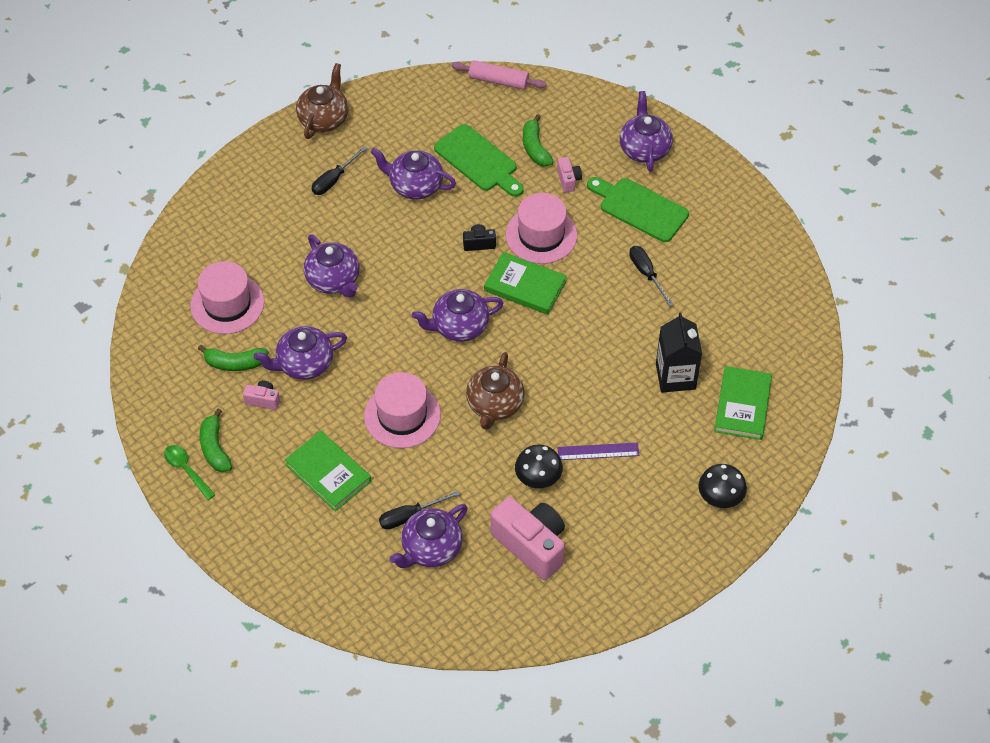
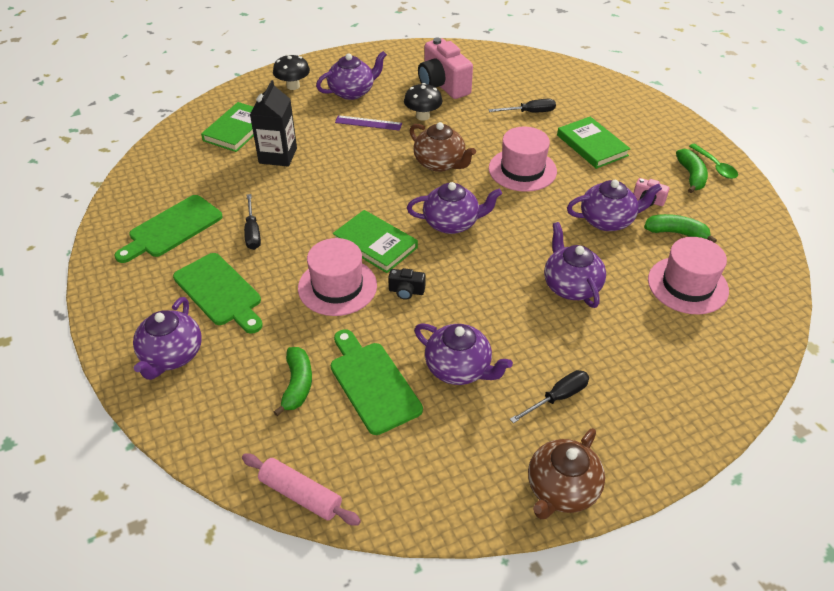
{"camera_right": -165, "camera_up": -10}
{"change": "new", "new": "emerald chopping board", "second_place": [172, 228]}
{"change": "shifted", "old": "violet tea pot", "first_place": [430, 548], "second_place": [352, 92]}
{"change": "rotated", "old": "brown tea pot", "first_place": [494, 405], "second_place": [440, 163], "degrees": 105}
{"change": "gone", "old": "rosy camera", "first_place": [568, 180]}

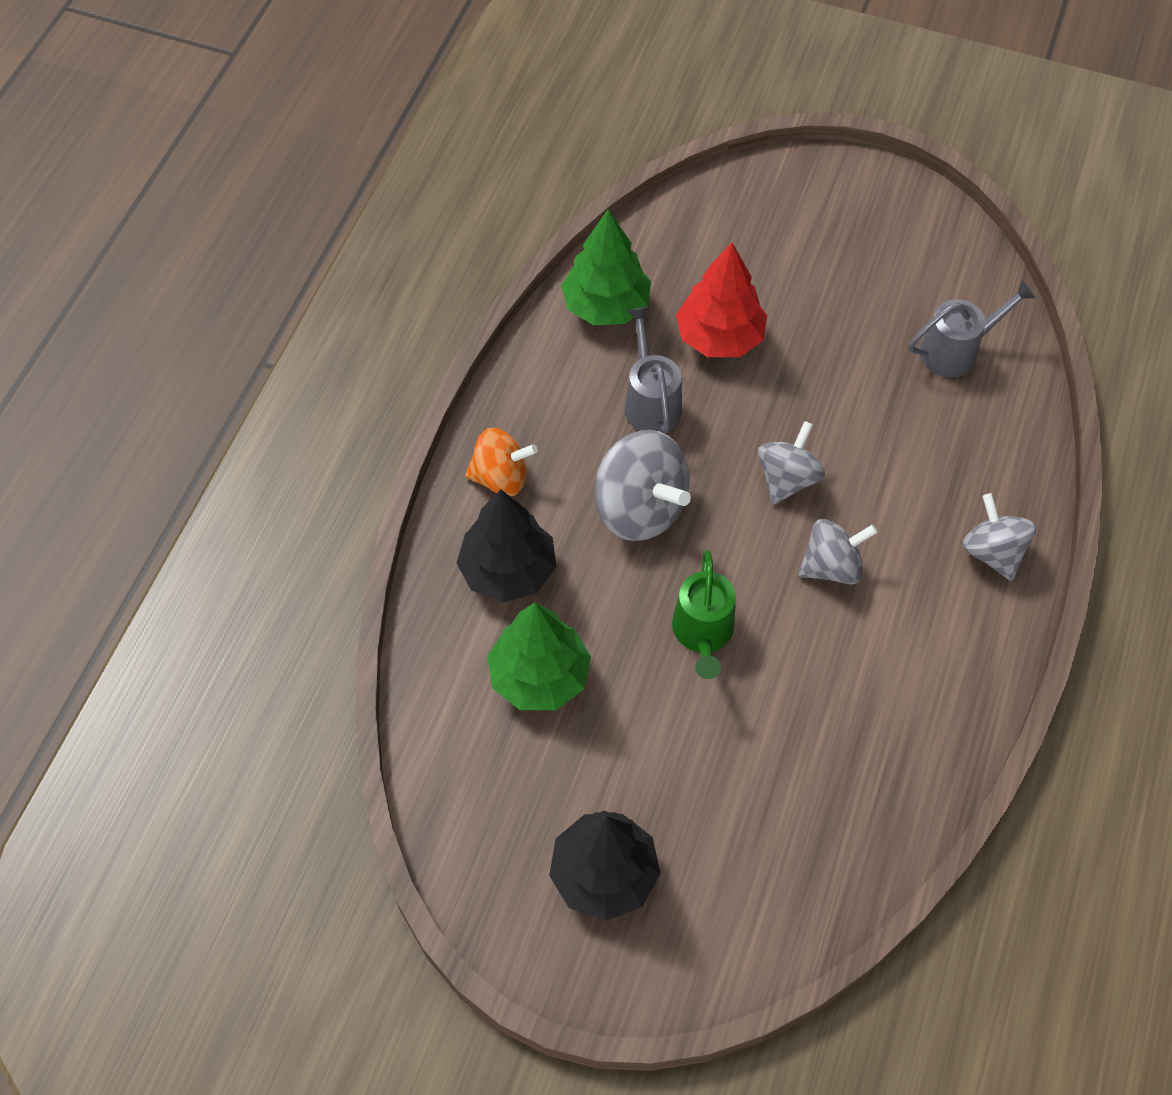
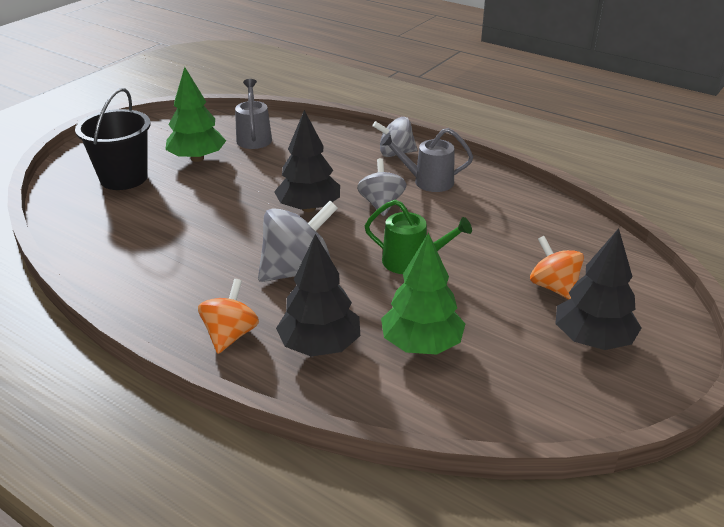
{"camera_right": -75, "camera_up": -25}
{"change": "new", "new": "black pail", "second_place": [123, 178]}
{"change": "shifted", "old": "emerald fir tree", "first_place": [606, 306], "second_place": [197, 158]}
{"change": "swapped", "old": "gray spinning top", "new": "black fir tree", "first_place": [787, 479], "second_place": [308, 208]}
{"change": "shifted", "old": "gray watering can", "first_place": [650, 401], "second_place": [427, 181]}
{"change": "new", "new": "bright orange spinning top", "second_place": [553, 287]}
{"change": "gone", "old": "scarlet fir tree", "first_place": [719, 338]}

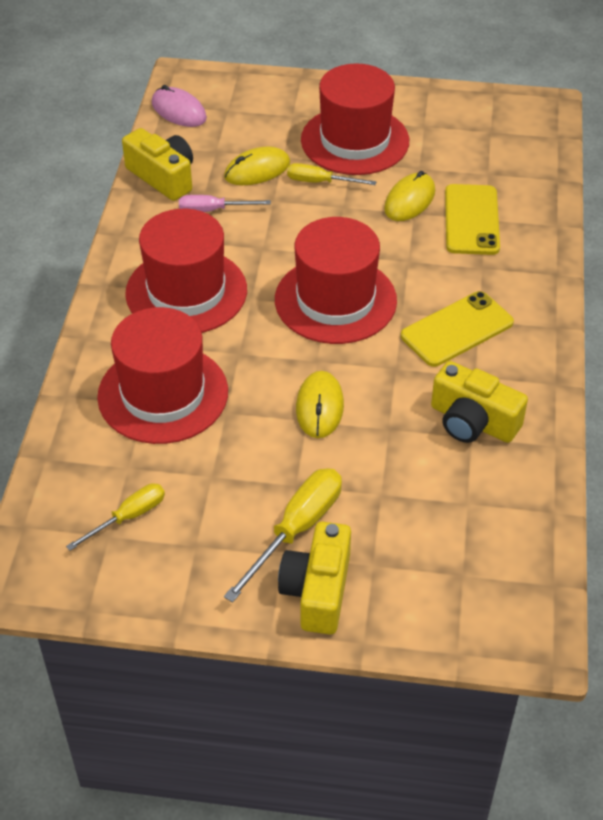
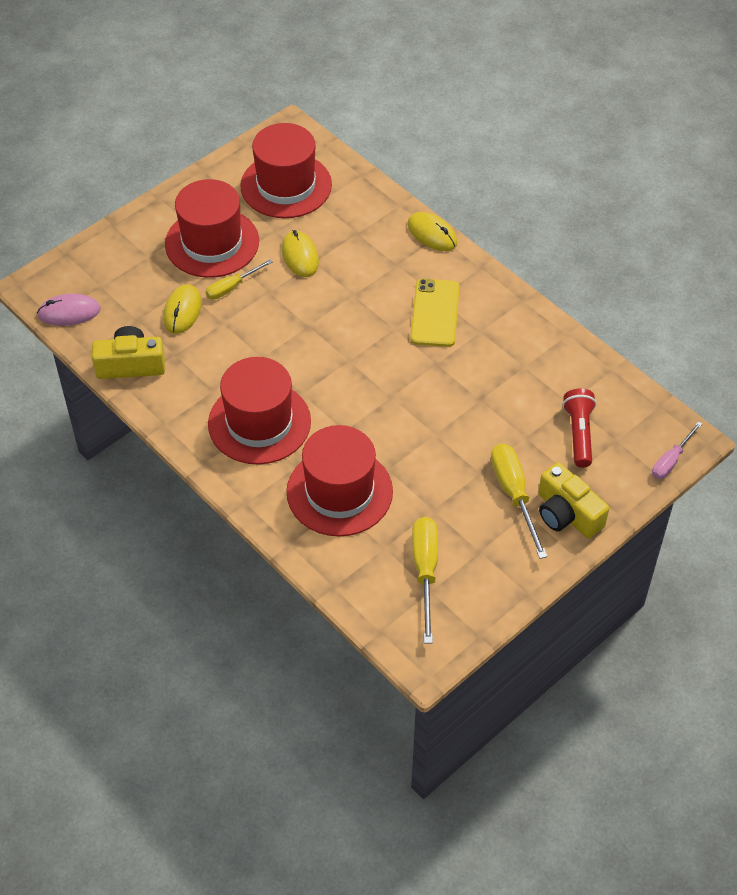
{"camera_right": -50, "camera_up": 5}
{"change": "shifted", "old": "scarlet tall hat", "first_place": [335, 300], "second_place": [286, 185]}
{"change": "shifted", "old": "yellow PC mouse", "first_place": [319, 407], "second_place": [432, 234]}
{"change": "scaled", "old": "yellow hand screwdriver", "first_place": [128, 517], "second_place": [425, 571], "factor": 1.59}
{"change": "new", "new": "scarlet flashlight", "second_place": [579, 434]}
{"change": "shifted", "old": "rosy hand screwdriver", "first_place": [213, 210], "second_place": [671, 460]}
{"change": "gone", "old": "yellow camera", "first_place": [472, 421]}
{"change": "gone", "old": "yellow mobile phone", "first_place": [471, 220]}

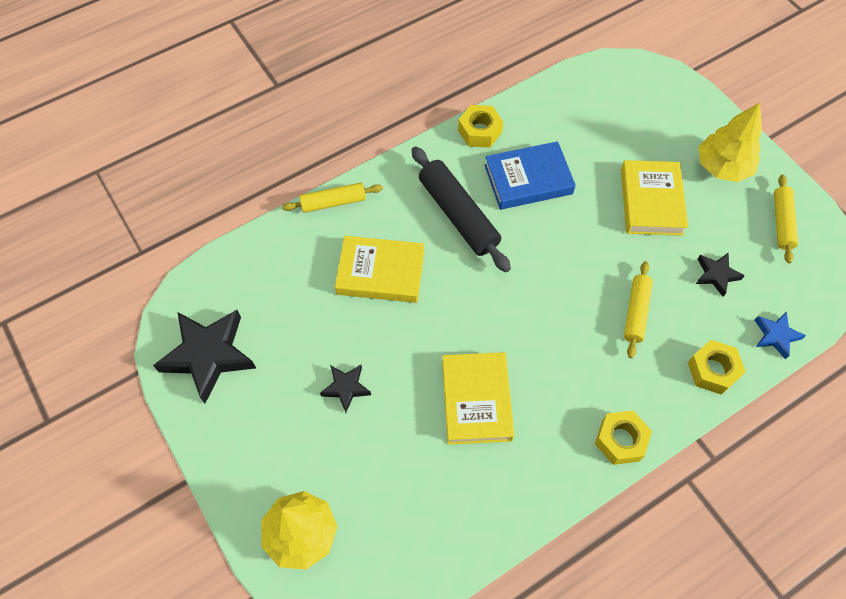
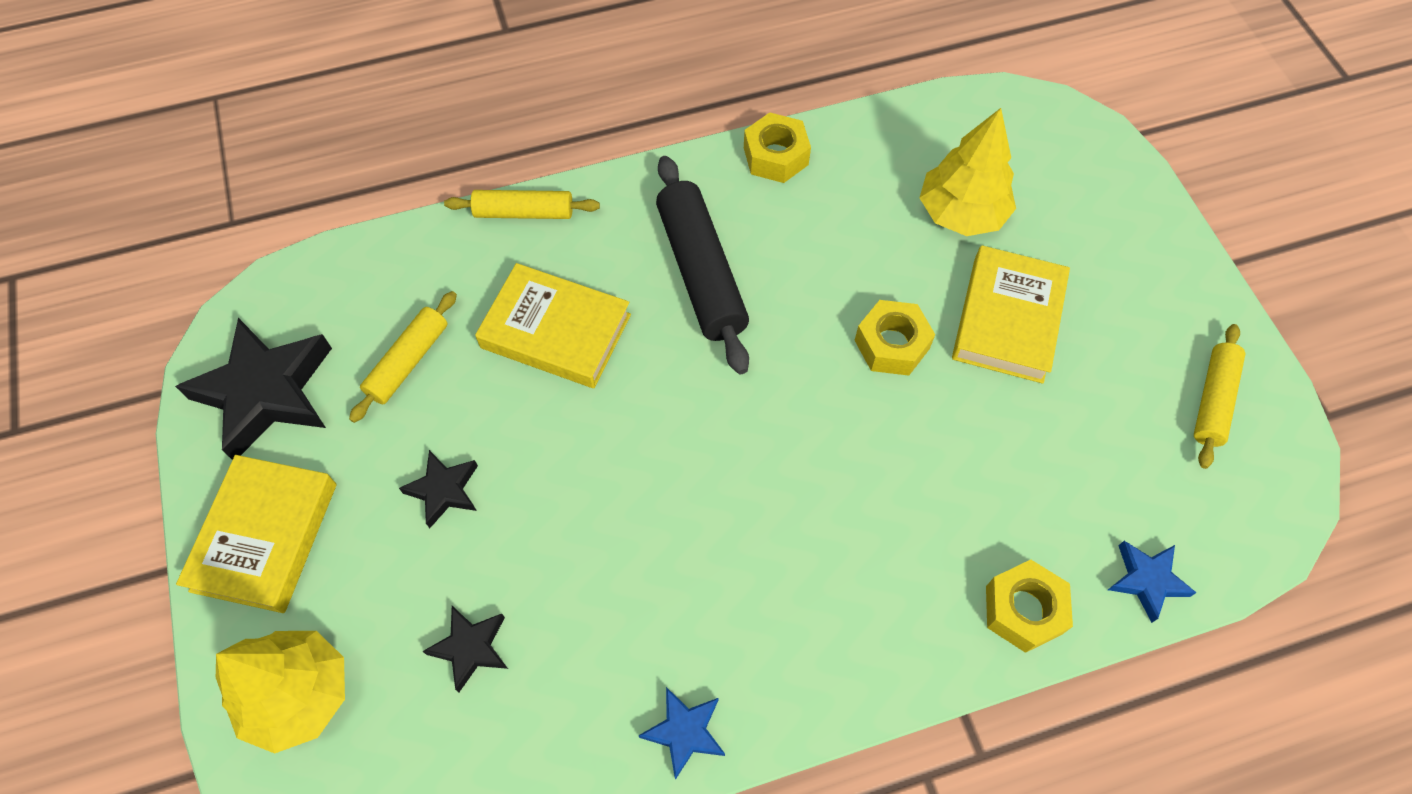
{"camera_right": 15, "camera_up": 0}
{"change": "shifted", "old": "yellow hardcover", "first_place": [476, 400], "second_place": [265, 537]}
{"change": "shifted", "old": "yellow dough roller", "first_place": [636, 312], "second_place": [408, 361]}
{"change": "shifted", "old": "black star shape", "first_place": [716, 275], "second_place": [470, 648]}
{"change": "new", "new": "cobalt star shape", "second_place": [684, 732]}
{"change": "shifted", "old": "yellow nut", "first_place": [620, 440], "second_place": [891, 344]}
{"change": "shifted", "old": "yellow fir tree", "first_place": [722, 167], "second_place": [961, 213]}
{"change": "gone", "old": "cobalt hardcover", "first_place": [528, 180]}

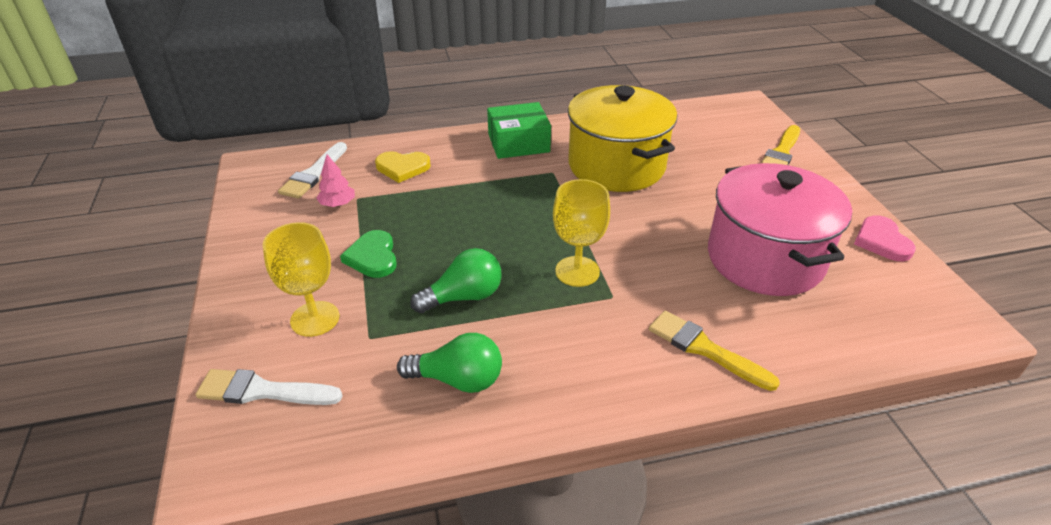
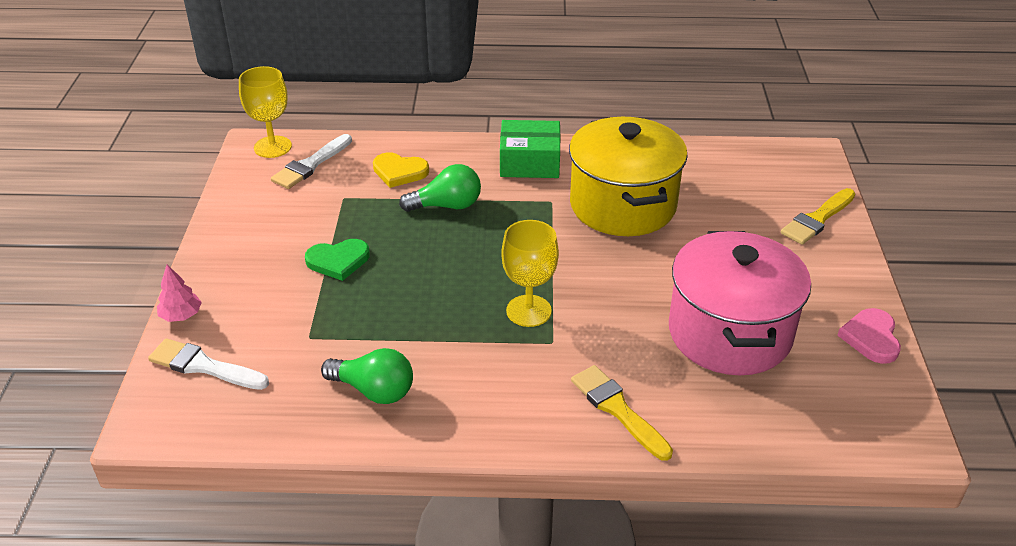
{"camera_right": 15, "camera_up": 0}
{"change": "shifted", "old": "rosy fir tree", "first_place": [338, 204], "second_place": [181, 315]}
{"change": "shifted", "old": "yellow chalice", "first_place": [315, 319], "second_place": [272, 147]}
{"change": "rotated", "old": "emerald heart shape", "first_place": [373, 257], "second_place": [338, 261], "degrees": -105}
{"change": "shifted", "old": "emerald bulb", "first_place": [463, 297], "second_place": [447, 206]}

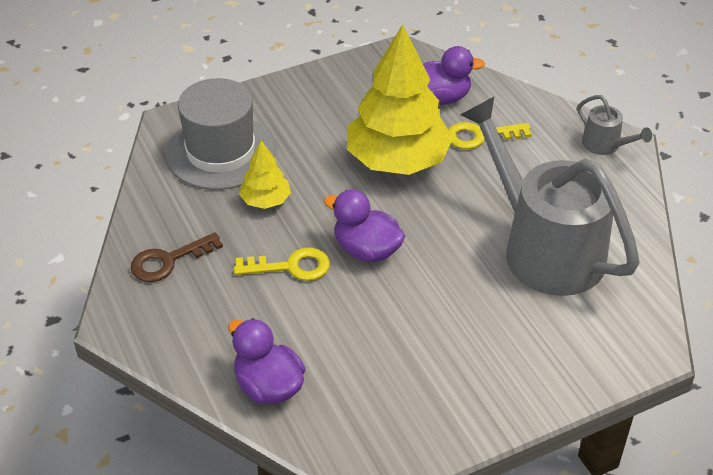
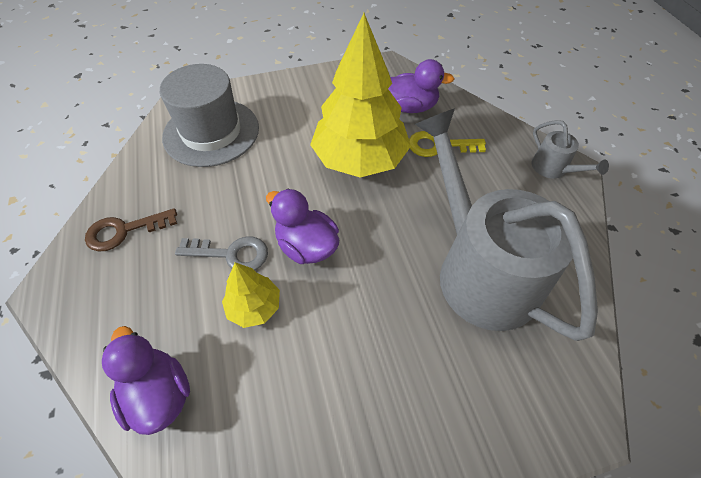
{"camera_right": 10, "camera_up": 10}
{"change": "repainted", "old": "yellow door key", "new": "gray door key", "first_place": [291, 267], "second_place": [231, 254]}
{"change": "shifted", "old": "yellow fir tree", "first_place": [266, 200], "second_place": [254, 307]}

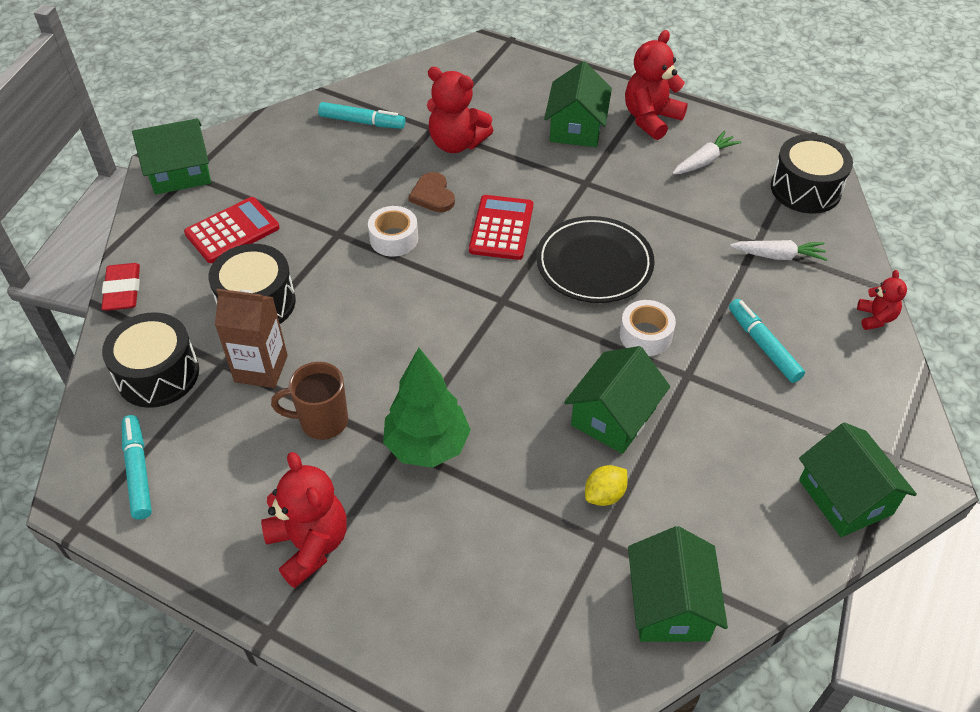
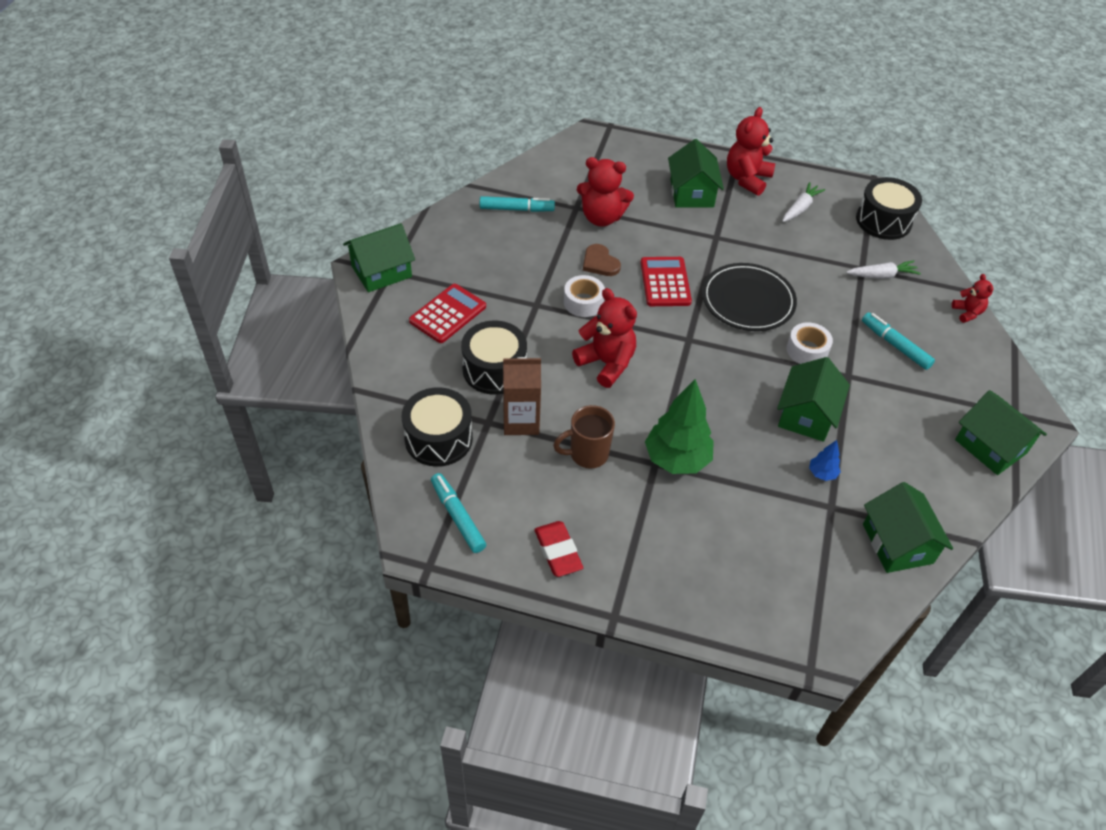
{"camera_right": -15, "camera_up": 0}
{"change": "shifted", "old": "scarlet pencil eraser", "first_place": [123, 291], "second_place": [558, 551]}
{"change": "shifted", "old": "scarlet stuffed bear", "first_place": [309, 545], "second_place": [606, 363]}
{"change": "swapped", "old": "yellow toy lemon", "new": "cobalt fir tree", "first_place": [604, 495], "second_place": [822, 474]}

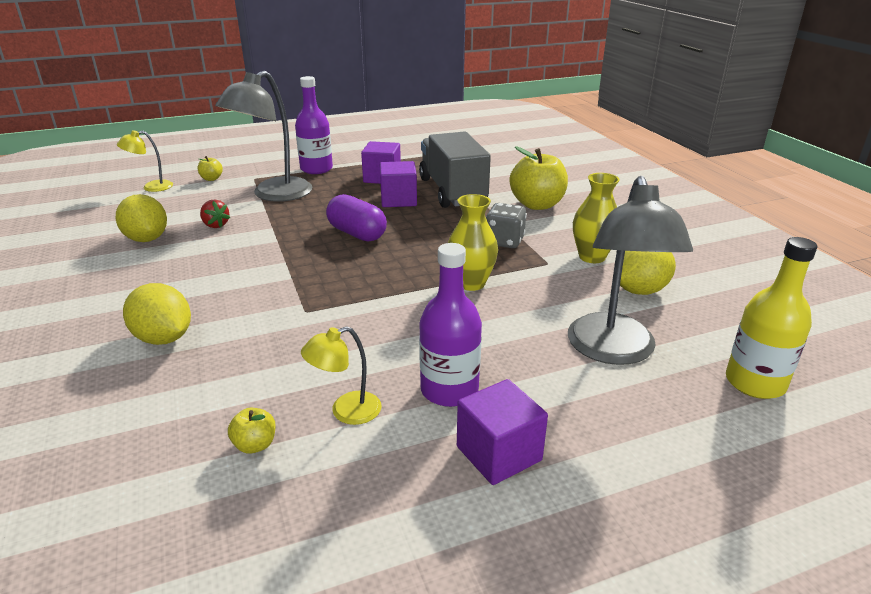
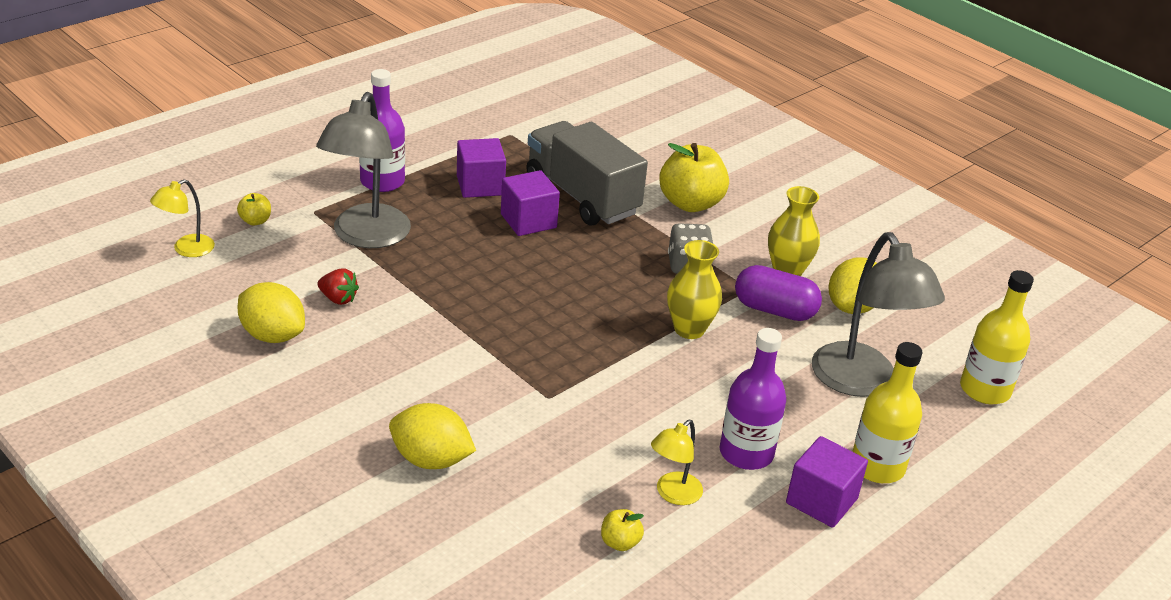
{"camera_right": -25, "camera_up": 5}
{"change": "shifted", "old": "violet pill", "first_place": [357, 233], "second_place": [774, 310]}
{"change": "new", "new": "yellow bottle", "second_place": [877, 466]}

